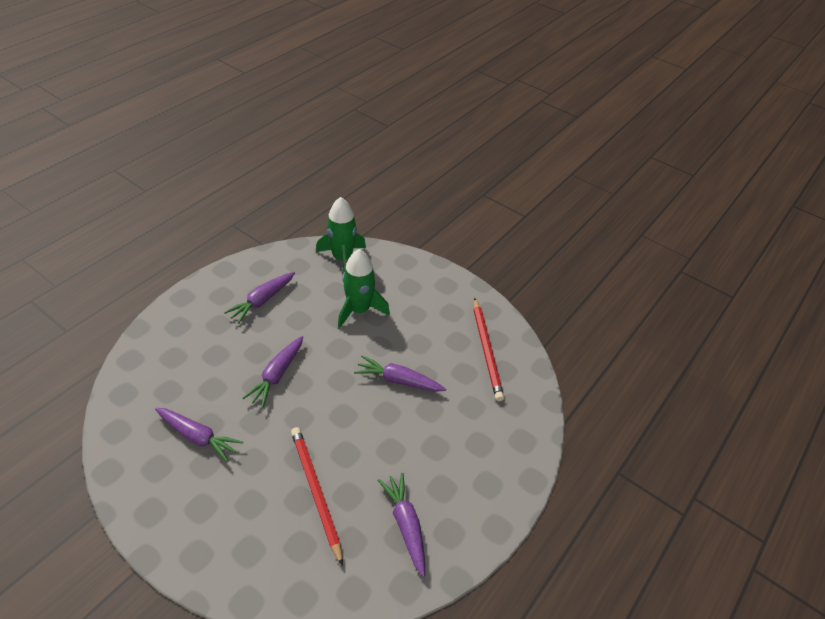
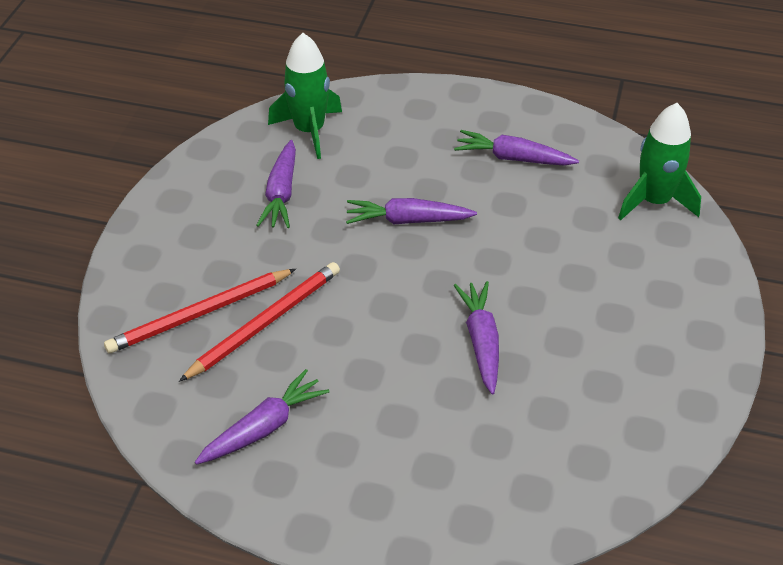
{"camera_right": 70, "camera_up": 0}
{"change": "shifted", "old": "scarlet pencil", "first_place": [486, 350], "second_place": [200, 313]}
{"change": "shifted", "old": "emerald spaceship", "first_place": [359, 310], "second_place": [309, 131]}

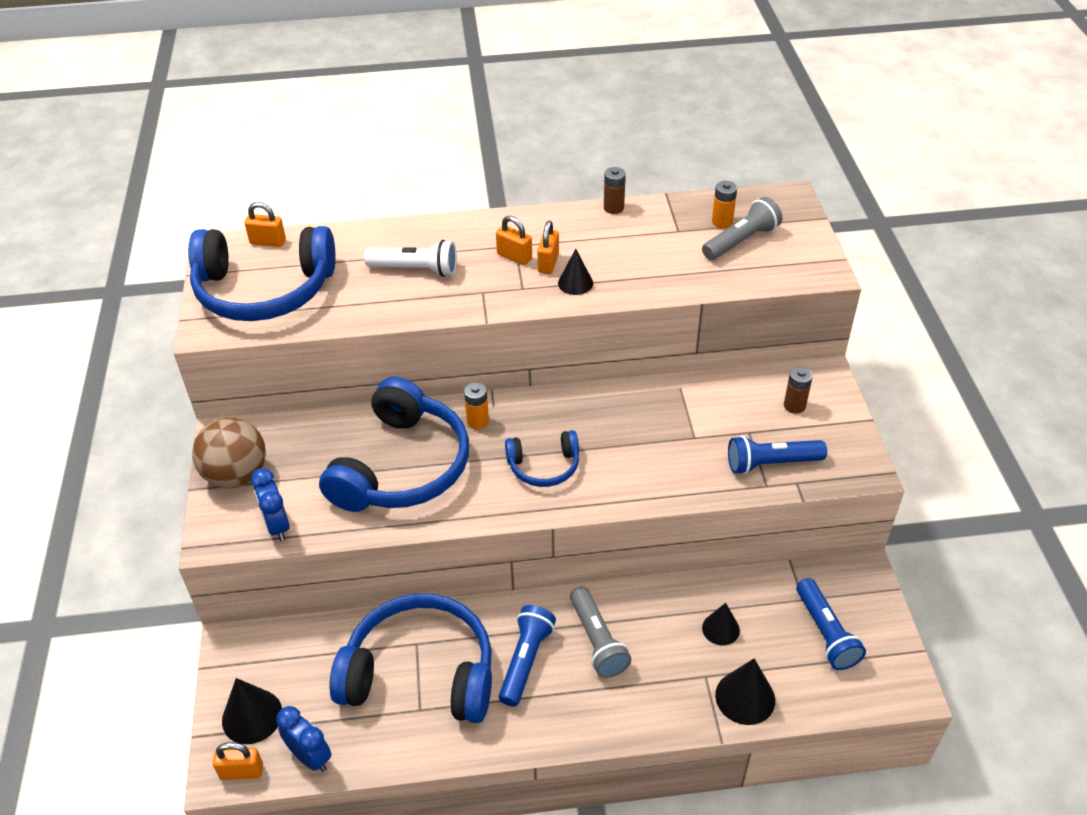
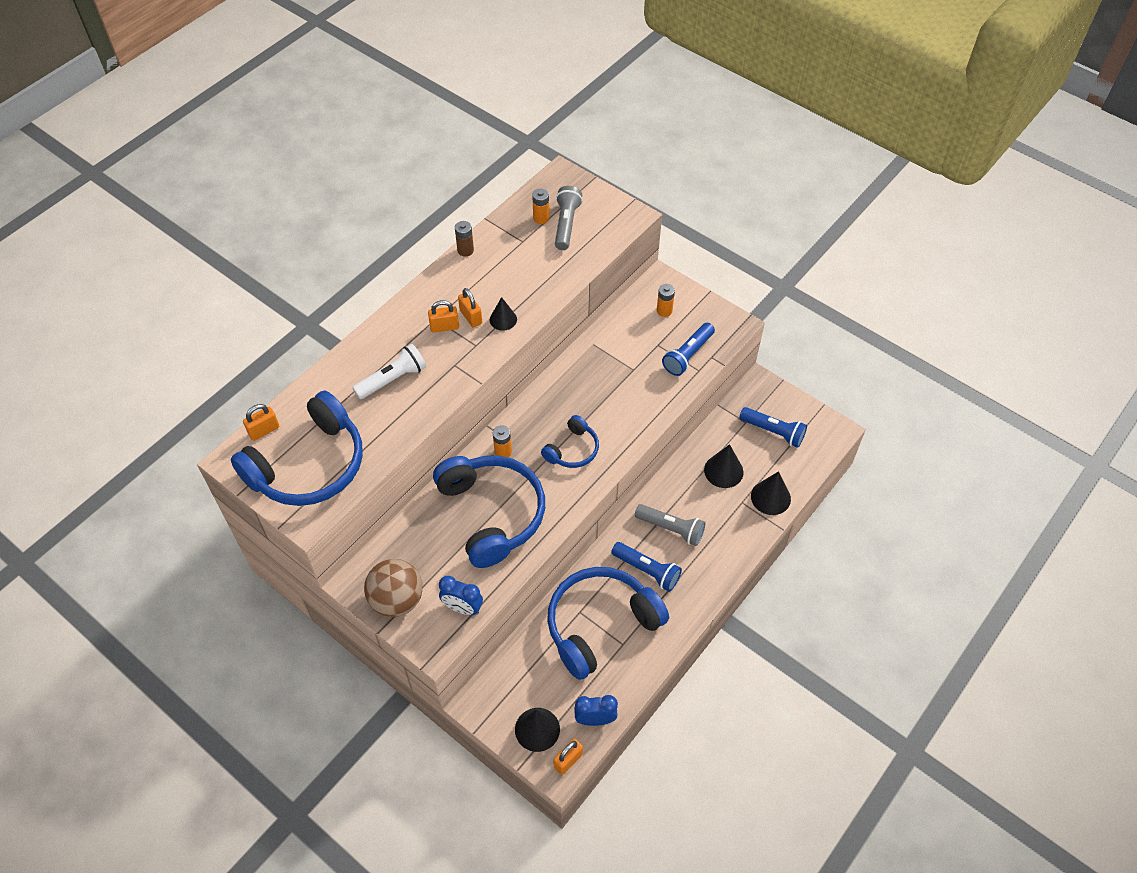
{"camera_right": -45, "camera_up": 10}
{"change": "rotated", "old": "cobalt flashlight", "first_place": [526, 660], "second_place": [647, 570], "degrees": 150}
{"change": "repainted", "old": "brown AA battery", "new": "bright orange AA battery", "first_place": [794, 406], "second_place": [664, 311]}
{"change": "scaled", "old": "black cone", "first_place": [720, 629], "second_place": [723, 471], "factor": 1.51}

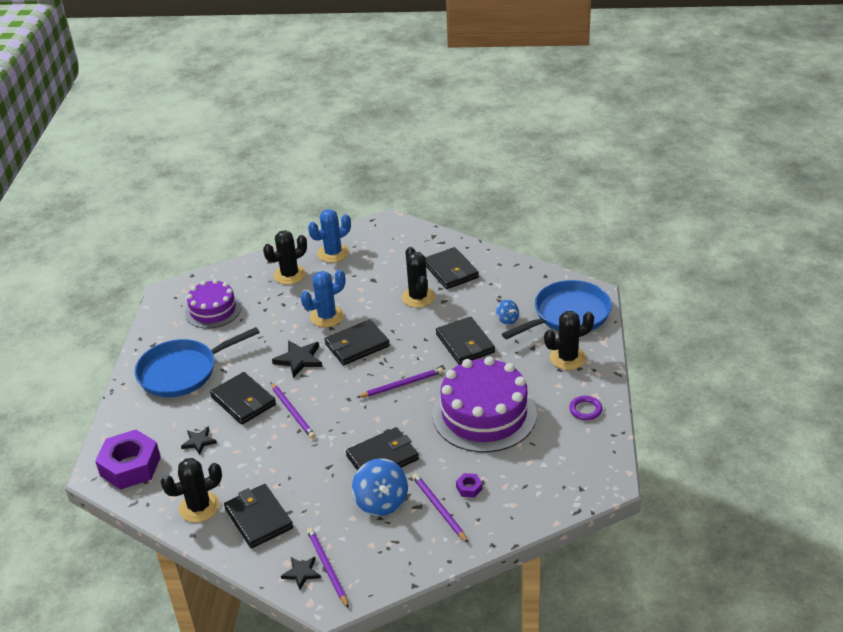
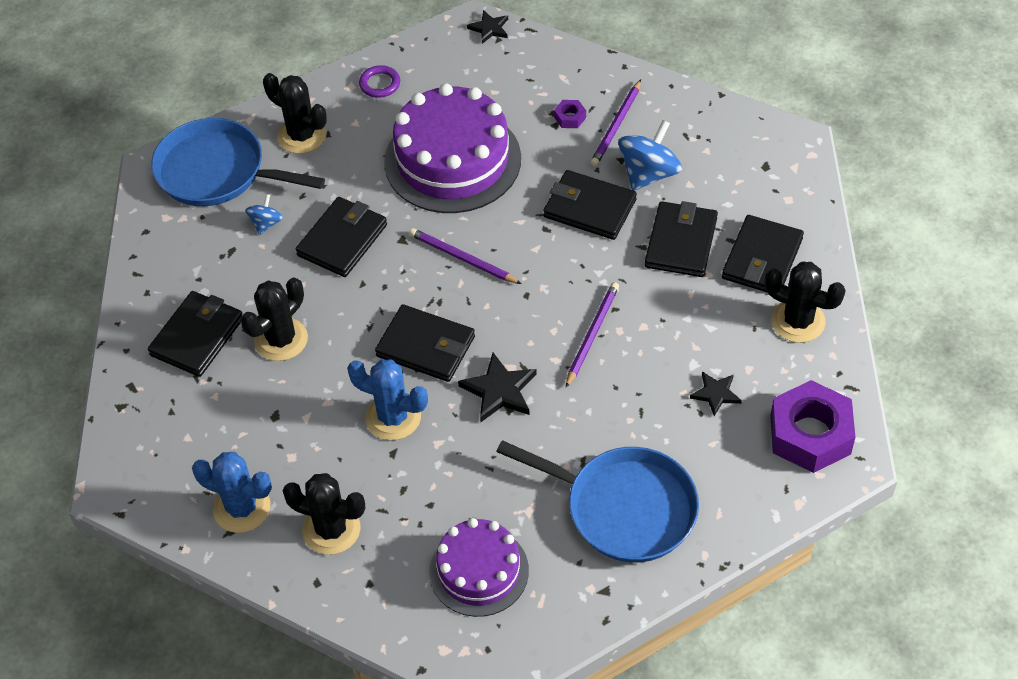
{"camera_right": -125, "camera_up": 15}
{"change": "shifted", "old": "black star shape", "first_place": [301, 573], "second_place": [489, 28]}
{"change": "shifted", "old": "black wallet", "first_place": [243, 401], "second_place": [681, 242]}
{"change": "gone", "old": "violet pencil", "first_place": [327, 567]}

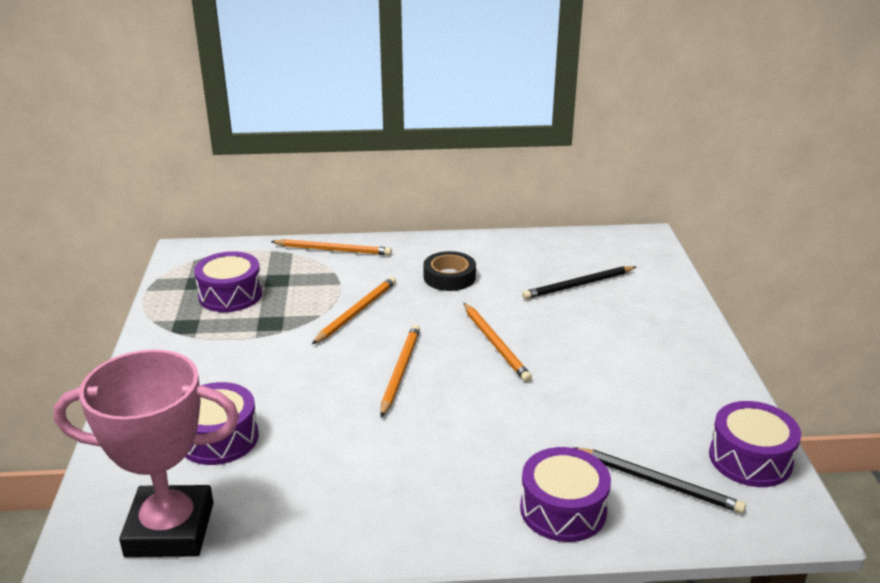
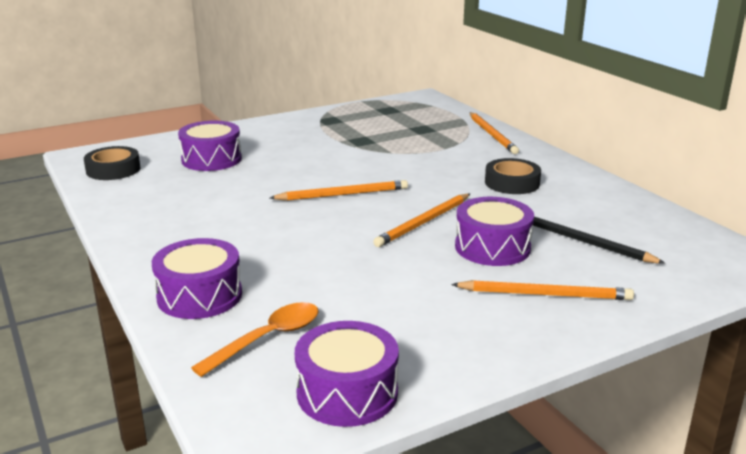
{"camera_right": 65, "camera_up": -5}
{"change": "swapped", "old": "rosy award cup", "new": "black roll of tape", "first_place": [170, 529], "second_place": [113, 169]}
{"change": "swapped", "old": "black pencil", "new": "bright orange tablespoon", "first_place": [658, 482], "second_place": [267, 339]}
{"change": "shifted", "old": "bright orange pencil", "first_place": [356, 312], "second_place": [545, 294]}
{"change": "shifted", "old": "violet toy drum", "first_place": [230, 295], "second_place": [492, 247]}

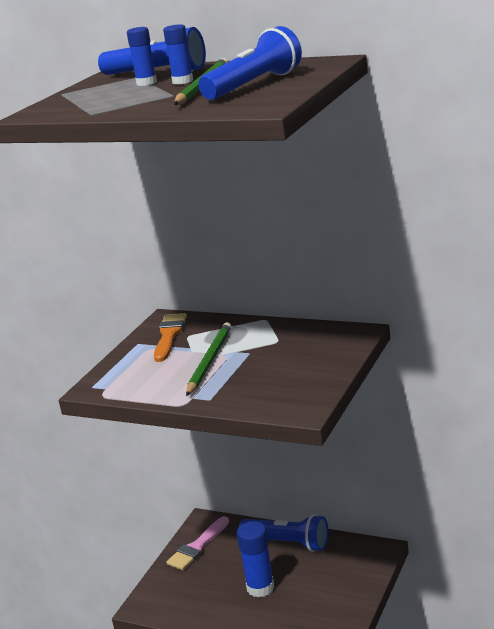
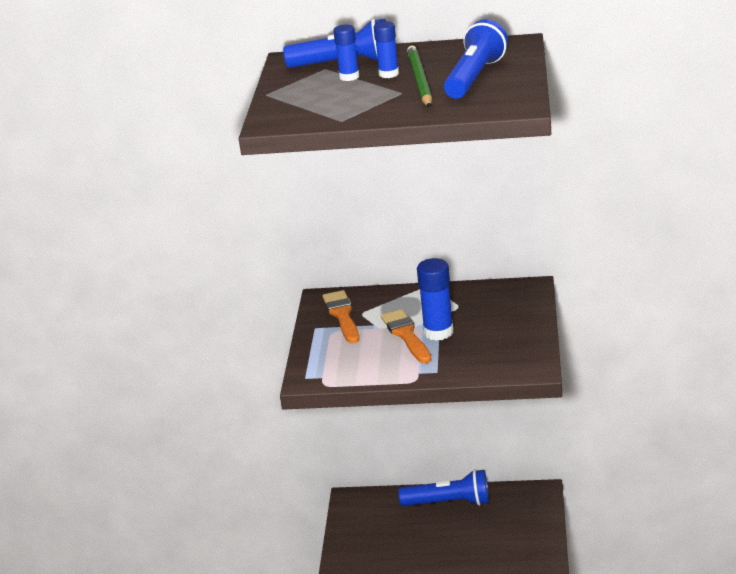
{"camera_right": -20, "camera_up": 5}
{"change": "swapped", "old": "emerald pencil", "new": "bright orange brush", "first_place": [209, 361], "second_place": [406, 335]}
{"change": "shifted", "old": "cobalt glue", "first_place": [260, 587], "second_place": [438, 332]}
{"change": "gone", "old": "rosy brush", "first_place": [197, 547]}

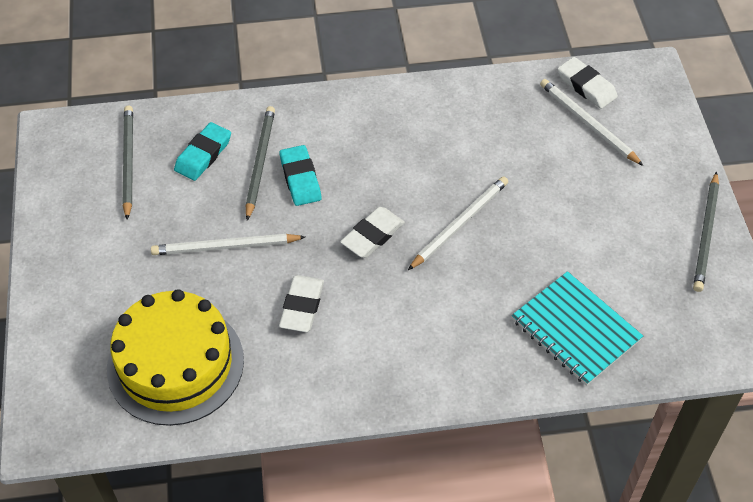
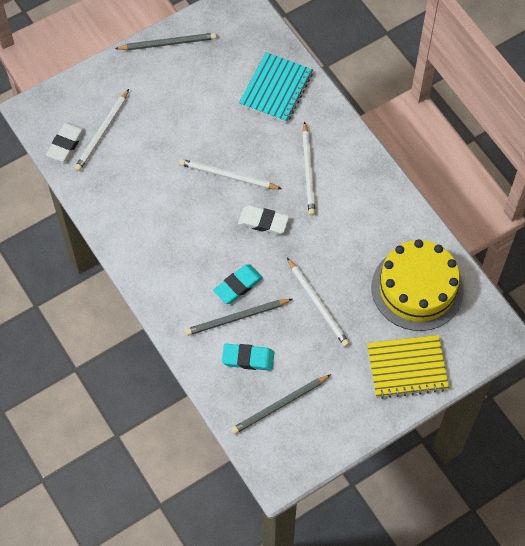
{"camera_right": -115, "camera_up": 10}
{"change": "new", "new": "snow-white pencil", "second_place": [308, 171]}
{"change": "new", "new": "yellow notebook", "second_place": [407, 368]}
{"change": "gone", "old": "snow-white pencil eraser", "first_place": [302, 306]}

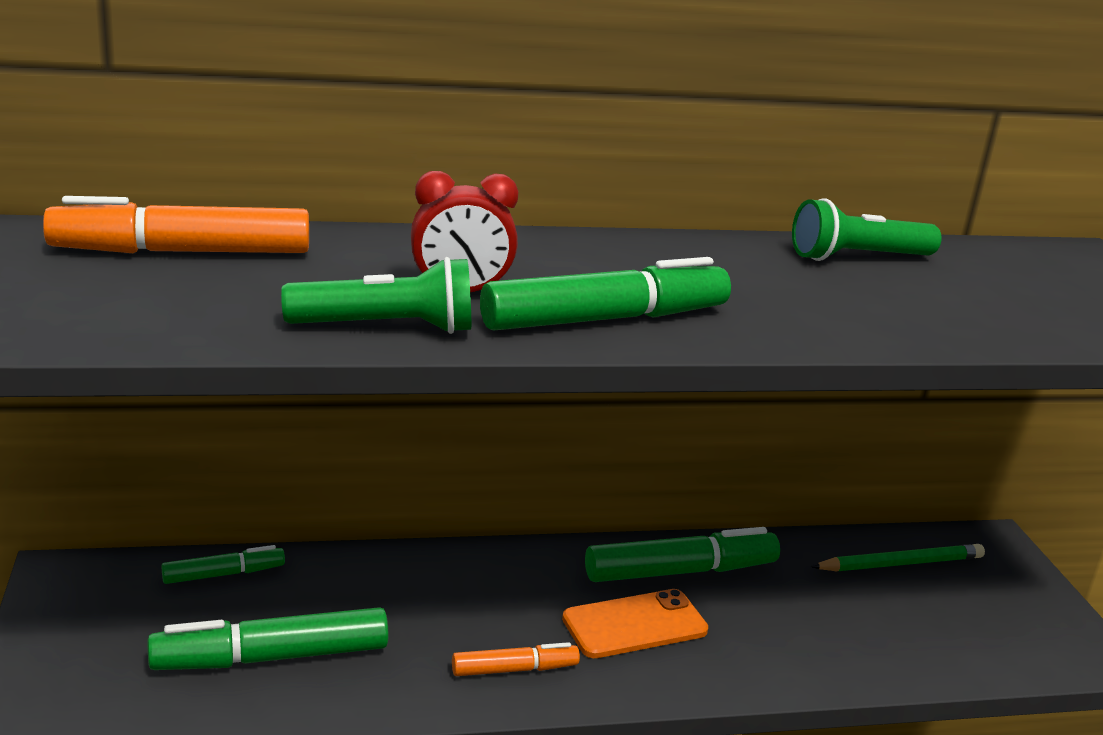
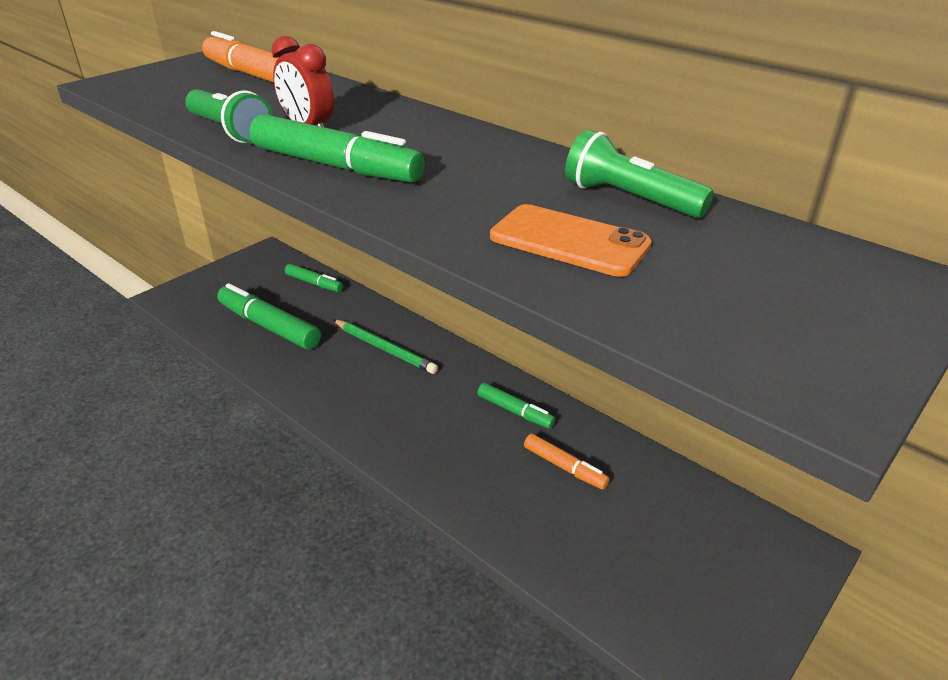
{"camera_right": 55, "camera_up": 10}
{"change": "shifted", "old": "emerald pencil", "first_place": [900, 563], "second_place": [385, 349]}
{"change": "scaled", "old": "emerald marker", "first_place": [680, 571], "second_place": [515, 411], "factor": 0.56}
{"change": "shifted", "old": "bright orange mobile phone", "first_place": [634, 625], "second_place": [569, 241]}
{"change": "shifted", "old": "bright orange marker", "first_place": [514, 669], "second_place": [565, 467]}

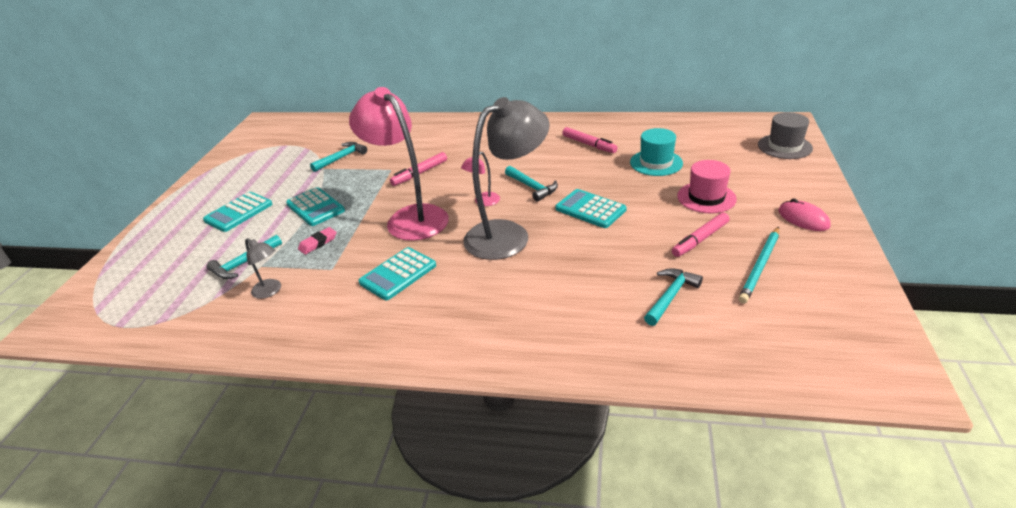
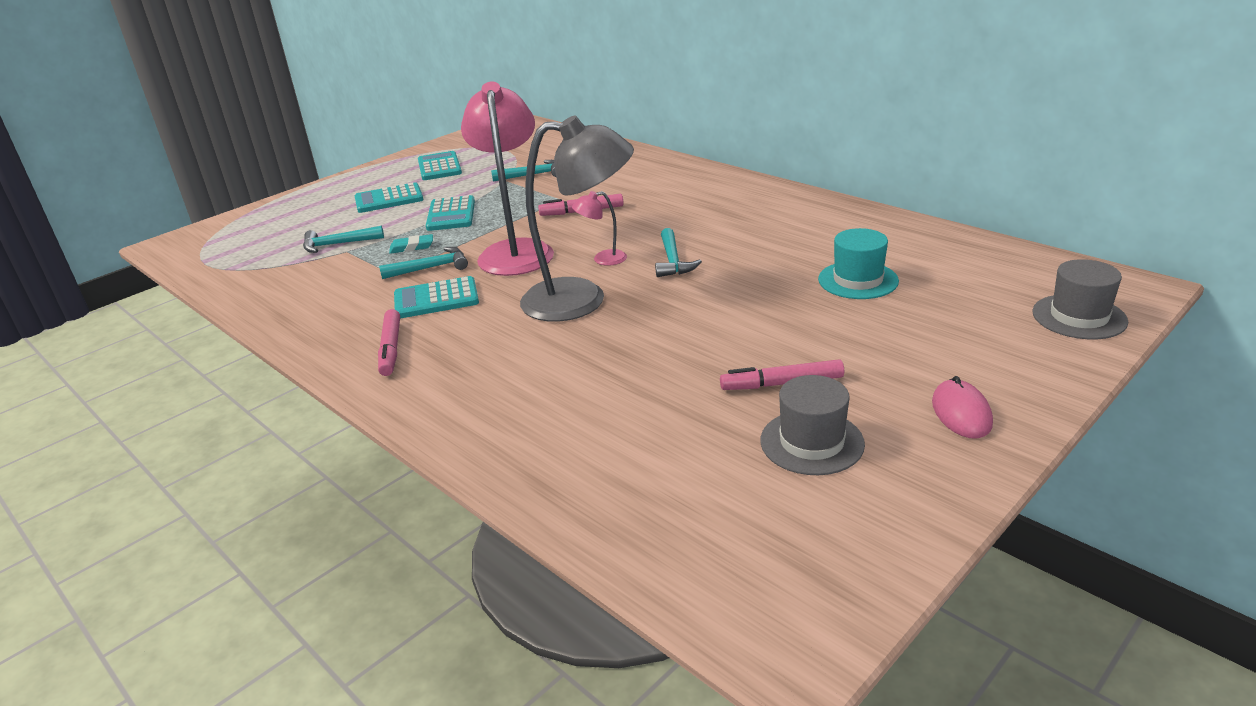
{"camera_right": 35, "camera_up": -5}
{"change": "shifted", "old": "rosy marker", "first_place": [589, 145], "second_place": [391, 349]}
{"change": "shifted", "old": "turquoise hammer", "first_place": [670, 296], "second_place": [430, 268]}
{"change": "repainted", "old": "rosy pencil eraser", "new": "turquoise pencil eraser", "first_place": [318, 243], "second_place": [412, 247]}
{"change": "shifted", "old": "turquoise calculator", "first_place": [590, 209], "second_place": [439, 167]}
{"change": "swapped", "old": "turquoise pencil", "new": "gray tall hat", "first_place": [760, 266], "second_place": [812, 442]}
{"change": "gone", "old": "gray reading lamp", "first_place": [270, 291]}
{"change": "gone", "old": "rosy tall hat", "first_place": [706, 197]}

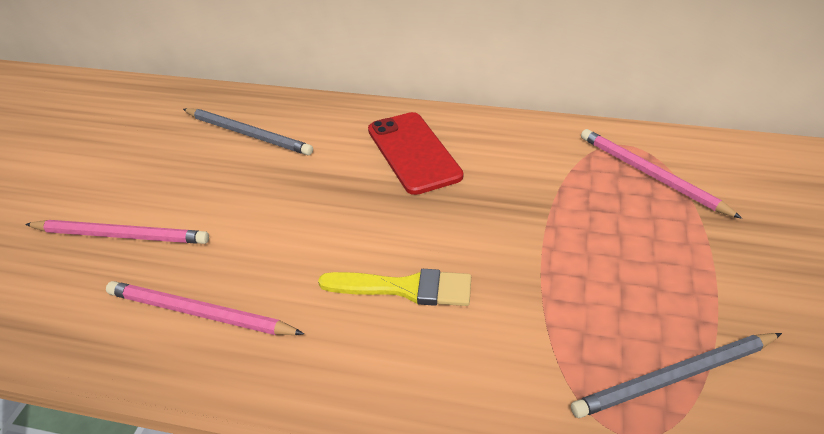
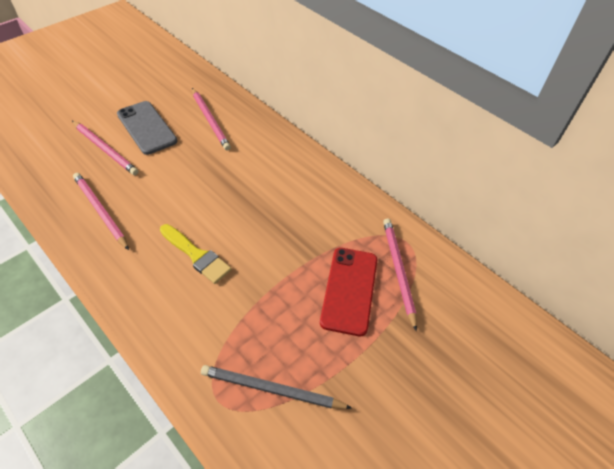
{"camera_right": 30, "camera_up": 10}
{"change": "new", "new": "gray mobile phone", "second_place": [147, 128]}
{"change": "repainted", "old": "gray pencil", "new": "rosy pencil", "first_place": [248, 134], "second_place": [210, 120]}
{"change": "shifted", "old": "scarlet mobile phone", "first_place": [413, 153], "second_place": [349, 290]}

